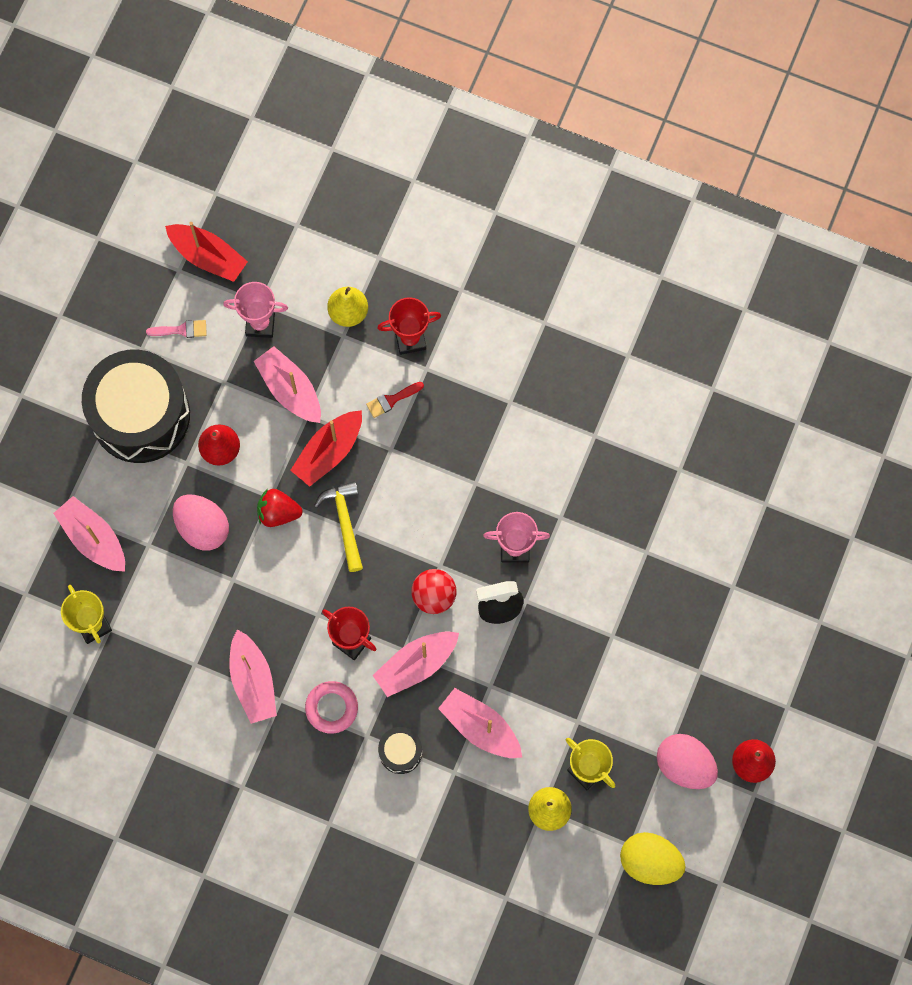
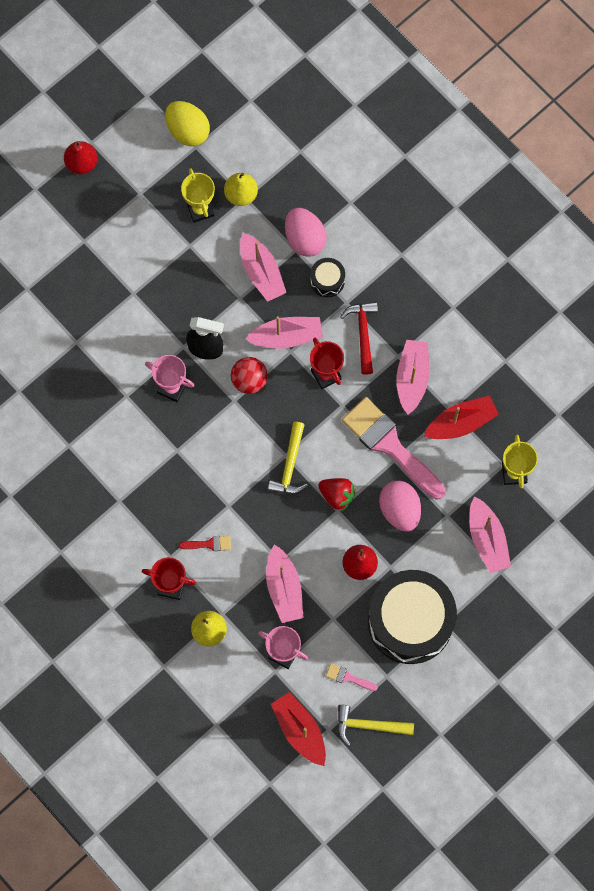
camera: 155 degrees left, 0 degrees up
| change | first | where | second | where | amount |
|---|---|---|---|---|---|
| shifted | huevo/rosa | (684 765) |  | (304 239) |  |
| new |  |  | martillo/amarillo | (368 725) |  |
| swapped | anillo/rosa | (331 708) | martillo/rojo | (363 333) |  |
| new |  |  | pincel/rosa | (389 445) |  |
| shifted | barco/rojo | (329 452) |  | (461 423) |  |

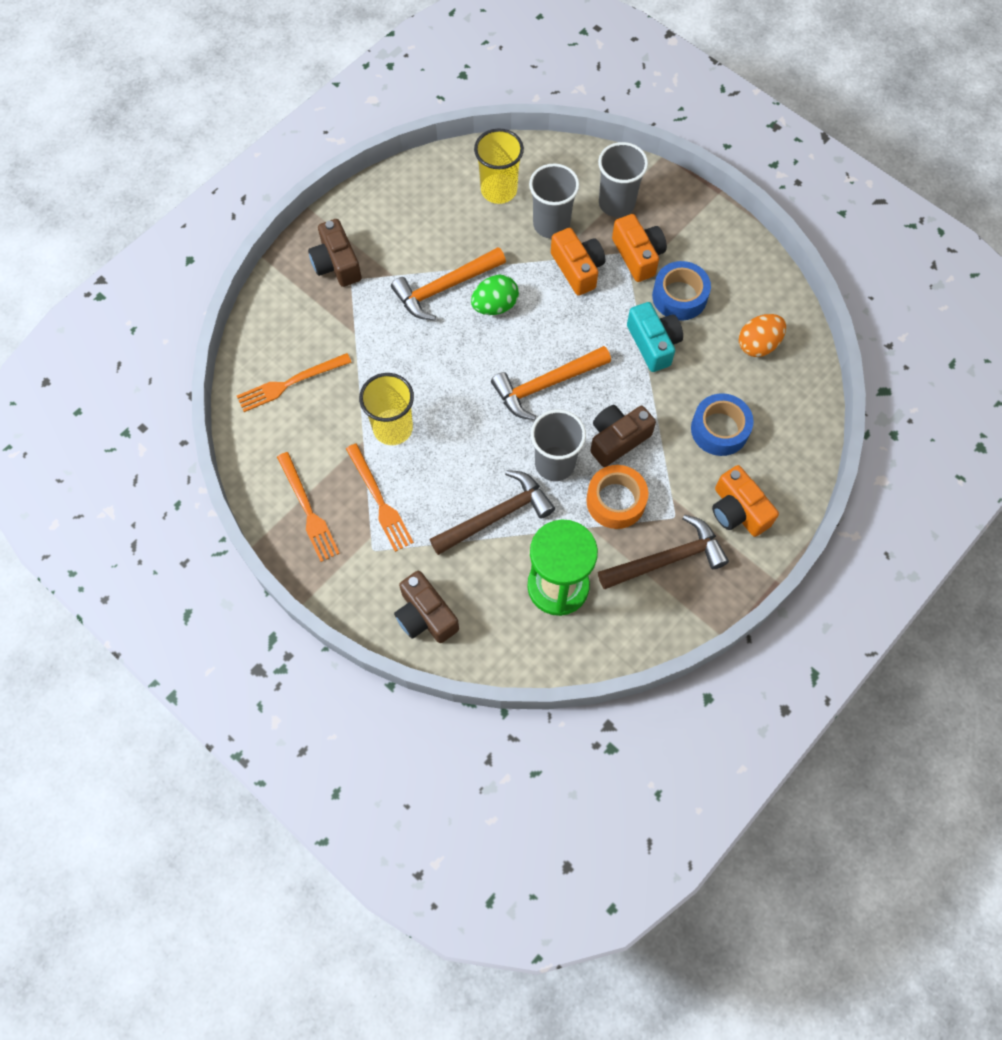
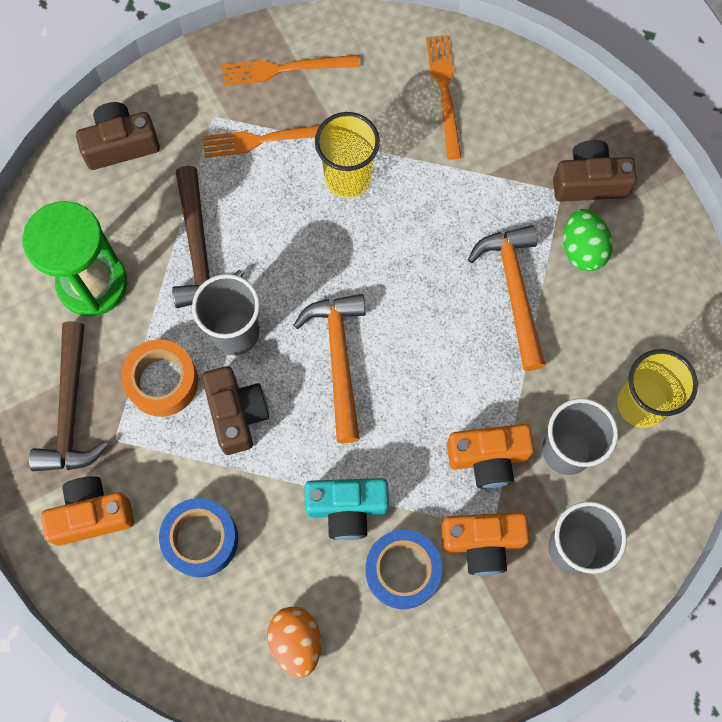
camera: 110 degrees right, 5 degrees up
| change | first | where | second | where | amount |
|---|---|---|---|---|---|
| shifted | huevo/verde | (495 306) |  | (582 249) |  |

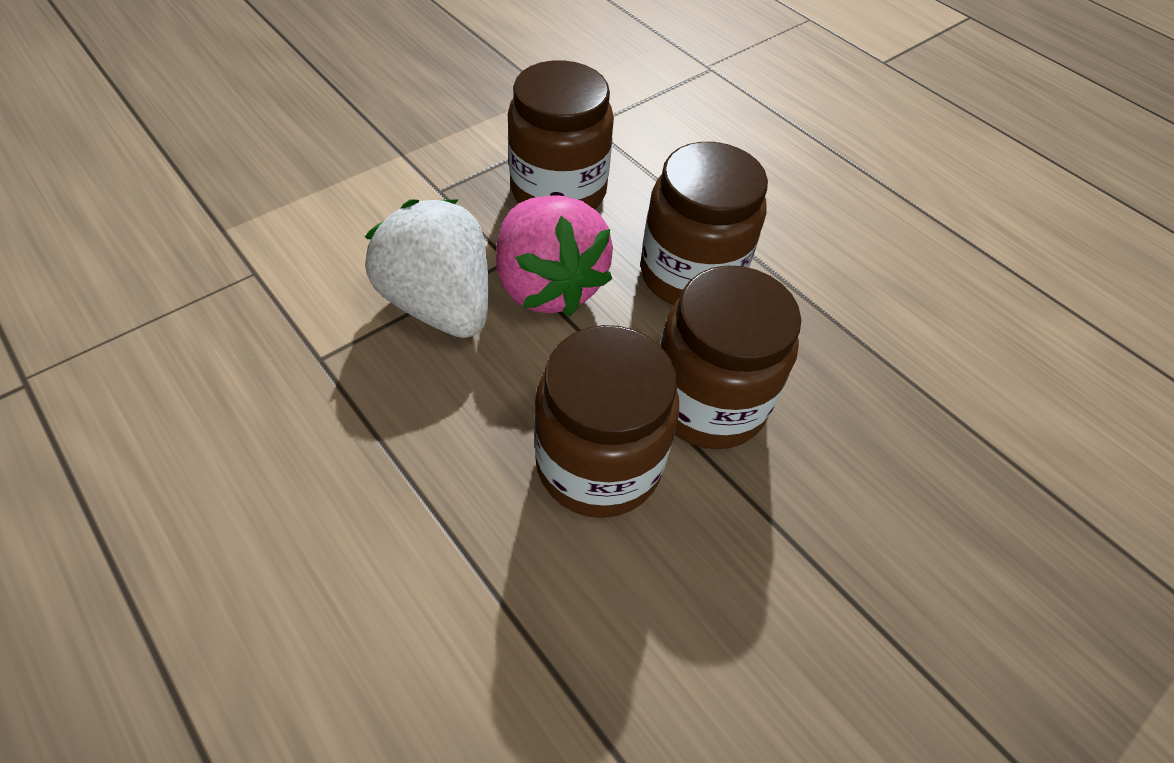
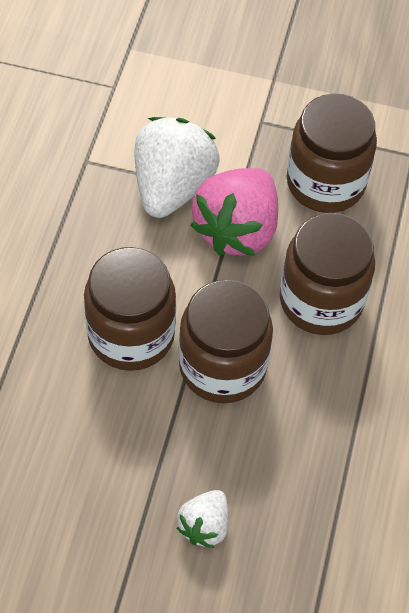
camera: 55 degrees right, 5 degrees up
| change | first | where | second | where | amount |
|---|---|---|---|---|---|
| new |  |  | fresa/blanco | (204 526) |  |

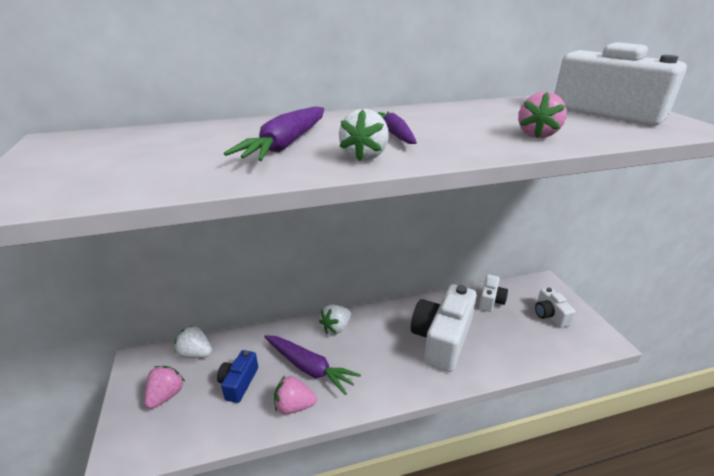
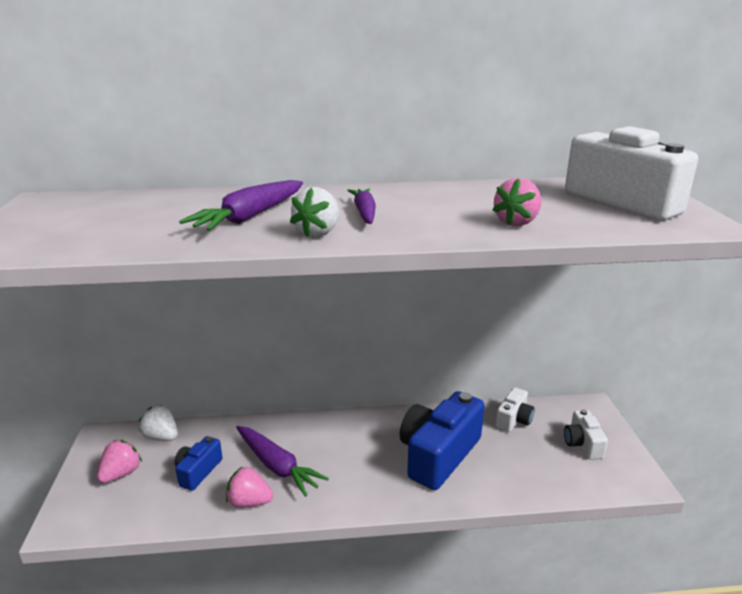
camera: 10 degrees right, 5 degrees down
| change | first | where | second | where | amount |
|---|---|---|---|---|---|
| repainted | cámara/blanco | (442 339) | cámara/azul | (438 455) |  |
| gone | fresa/blanco | (336 328) |  |  |  |

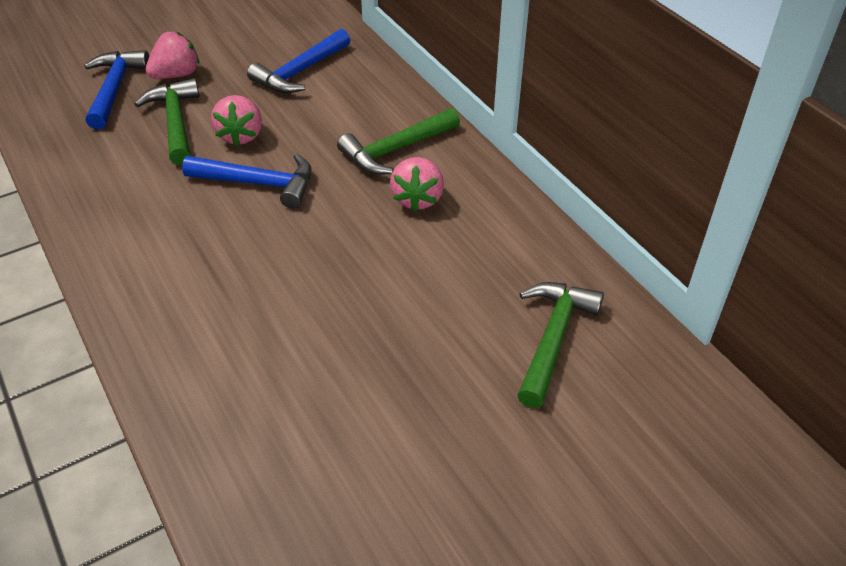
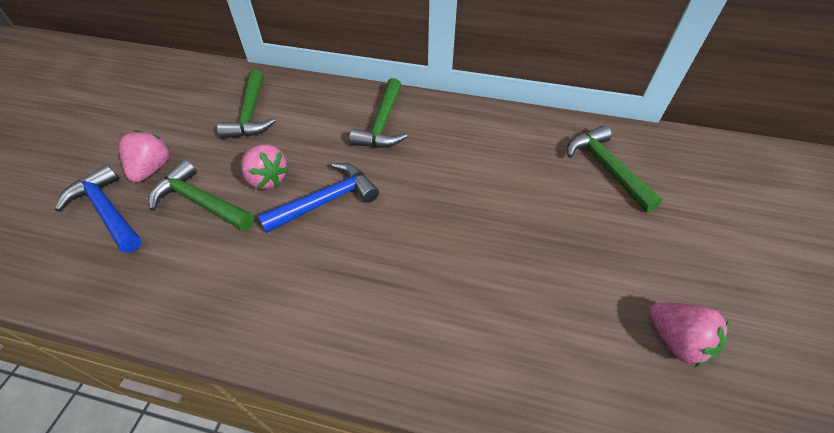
camera: 45 degrees left, 5 degrees up
| change | first | where | second | where | amount |
|---|---|---|---|---|---|
| repainted | martillo/azul | (299 72) | martillo/verde | (250 114) |  |
| shifted | fresa/rosa | (417 199) |  | (675 340) |  |

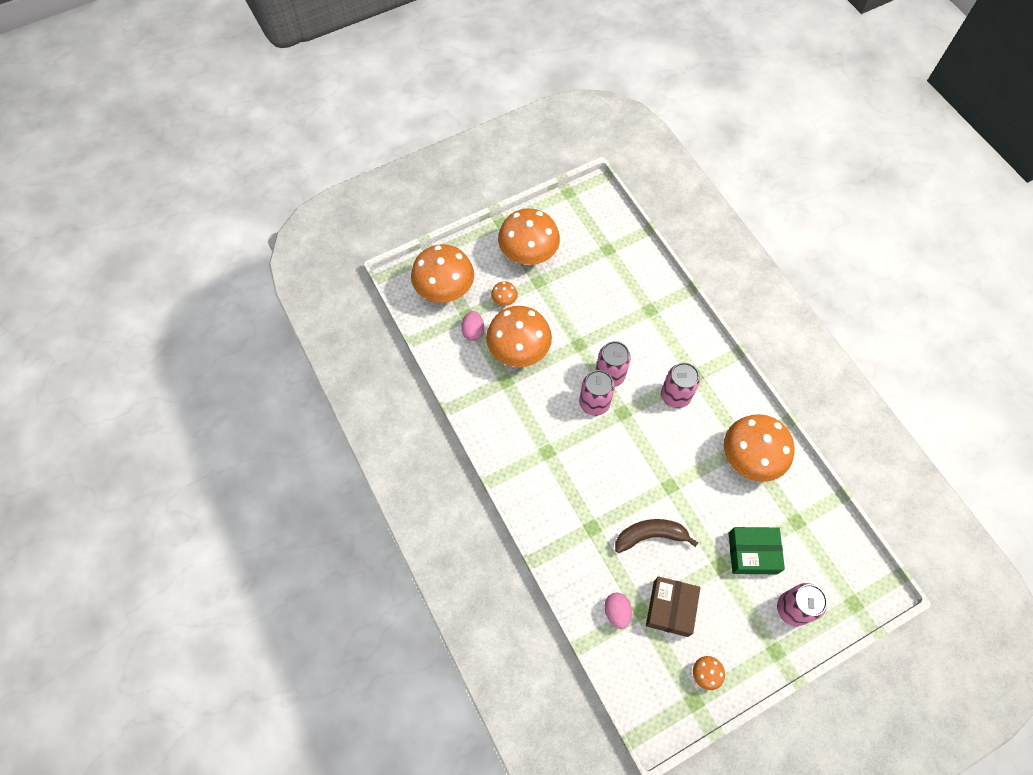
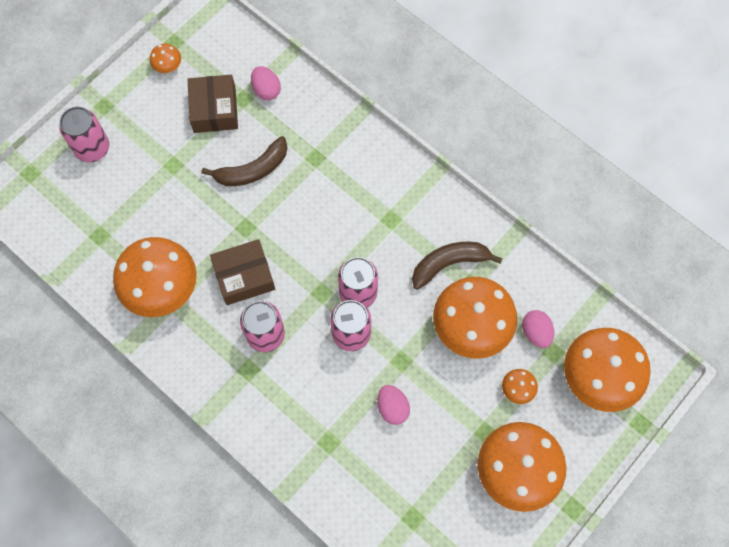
camera: 160 degrees right, 5 degrees up
| change | first | where | second | where | amount |
|---|---|---|---|---|---|
| new |  |  | caja/marrón | (244 276) |  |
| new |  |  | huevo/rosa | (392 408) |  |
| new |  |  | plátano/marrón | (449 264) |  |
| gone | caja/verde | (752 553) |  |  |  |

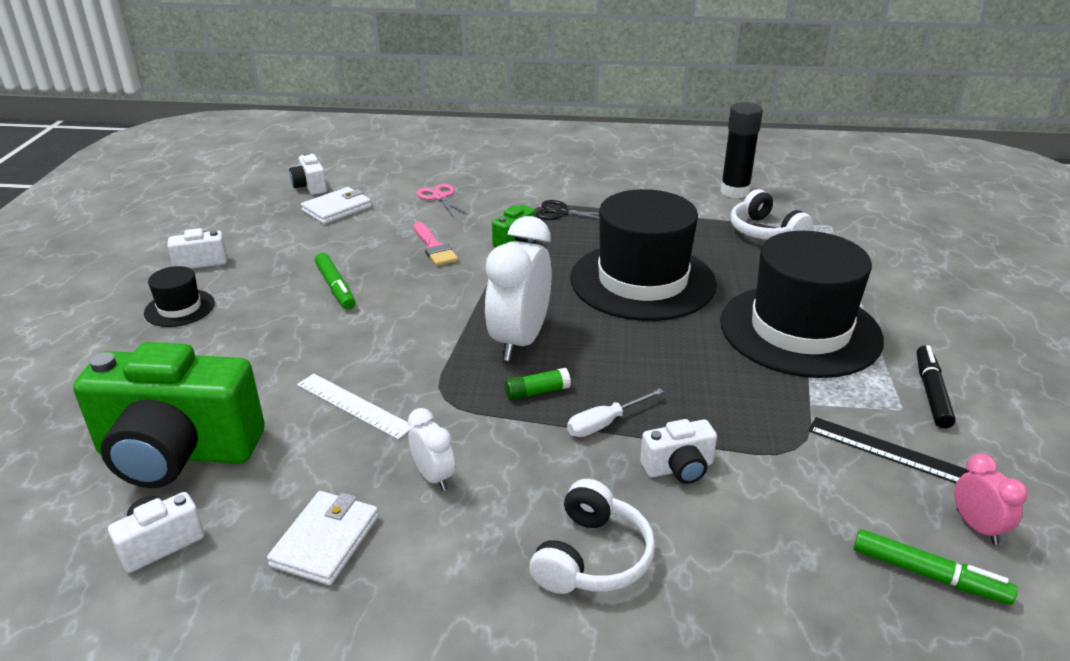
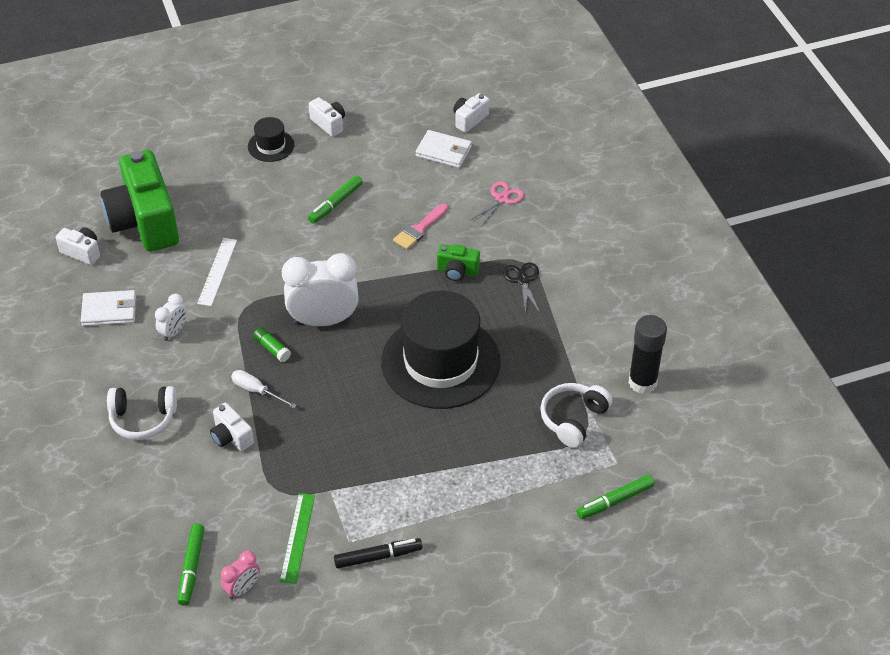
camera: 65 degrees right, 15 degrees up
| change | first | where | second | where | amount |
|---|---|---|---|---|---|
| repainted | regla/negro | (887 450) | regla/verde | (297 537) |  |
| new |  |  | rotulador/verde | (615 501) |  |
| gone | sombrero/negro | (800 330) |  |  |  |

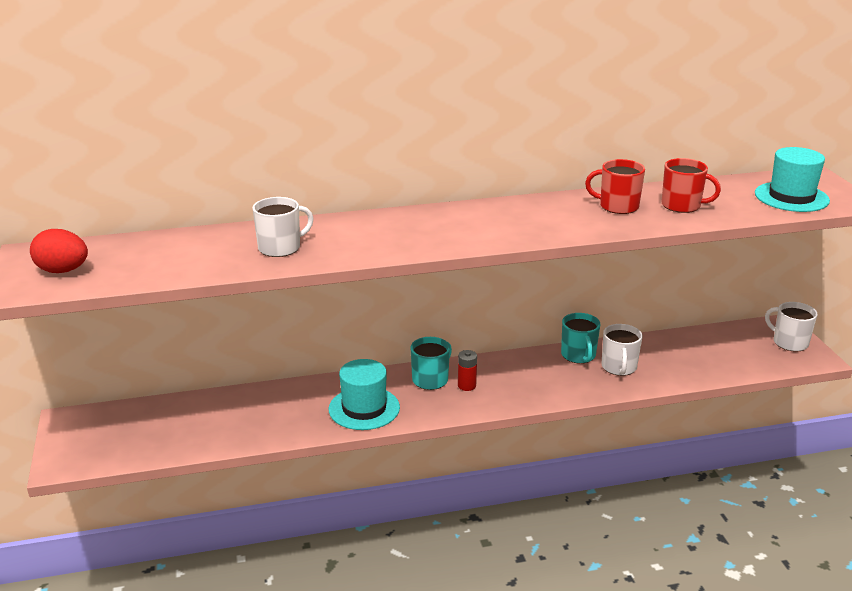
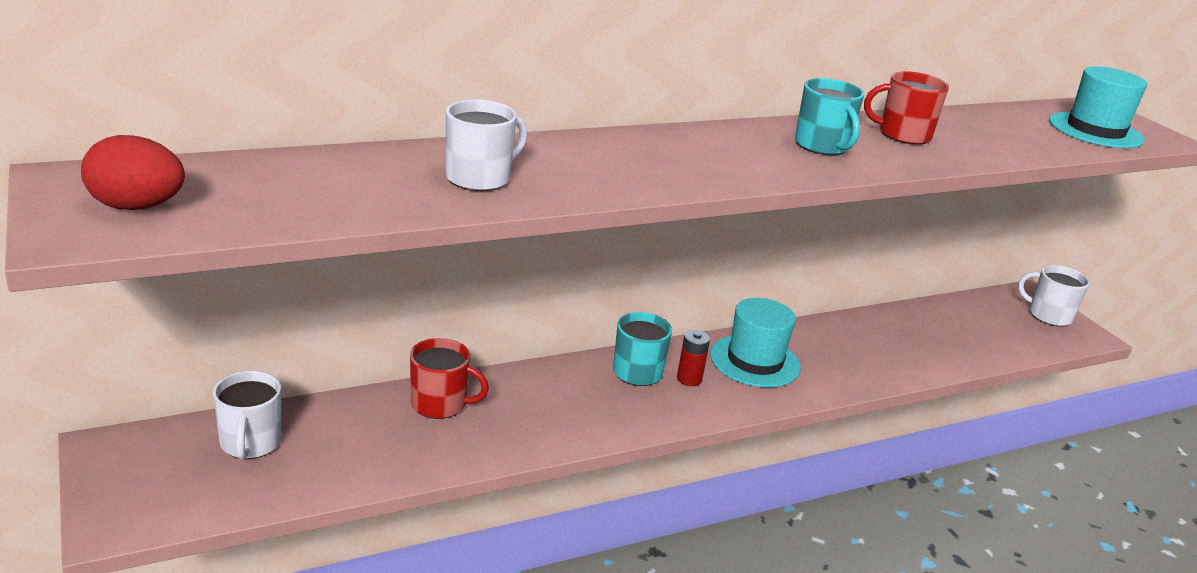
camera: 15 degrees left, 0 degrees up
| change | first | where | second | where | amount |
|---|---|---|---|---|---|
| shifted | taza/blanco | (619 367) |  | (250 443) |  |
| shifted | taza/rojo | (682 205) |  | (440 404) |  |
| shifted | sombrero/turquesa | (364 408) |  | (755 361) |  |
| shifted | taza/turquesa | (578 355) |  | (822 146) |  |

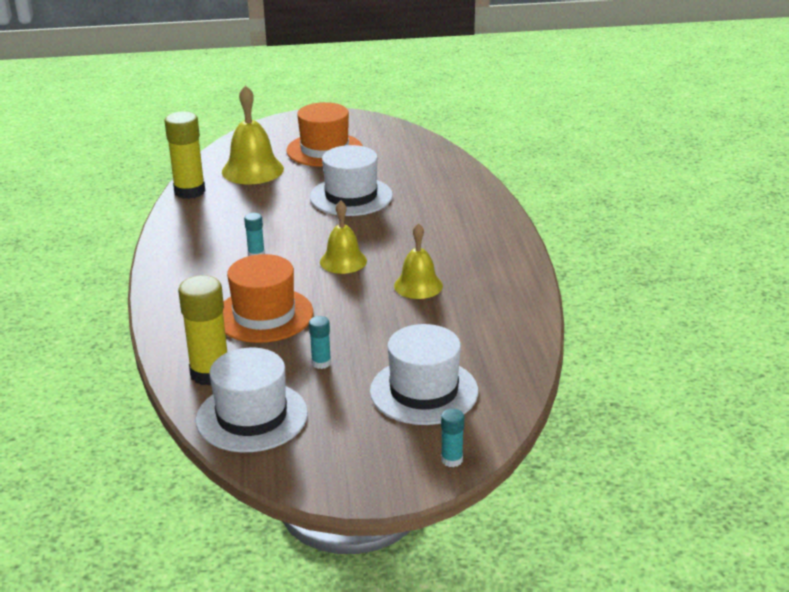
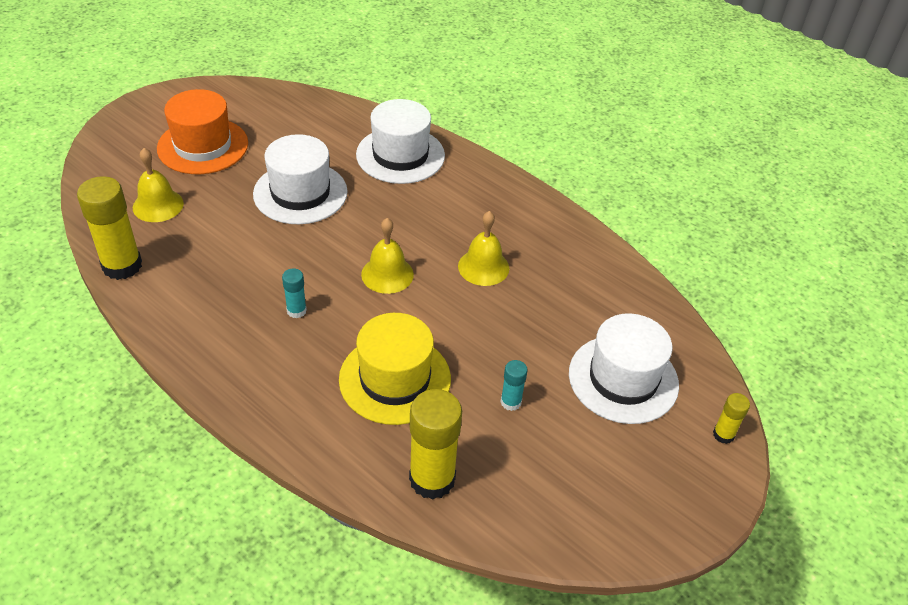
camera: 45 degrees left, 15 degrees up
| change | first | where | second | where | amount |
|---|---|---|---|---|---|
| scaled | campana/amarillo | (252 170) |  | (158 205) | x0.66 |
| repainted | sombrero/naranja | (264 315) | sombrero/amarillo | (395 379) |  |
| shifted | sombrero/blanco | (252 416) |  | (400 155) |  |
| repainted | barra de pegamento/turquesa | (452 460) | barra de pegamento/amarillo | (723 434) |  |

